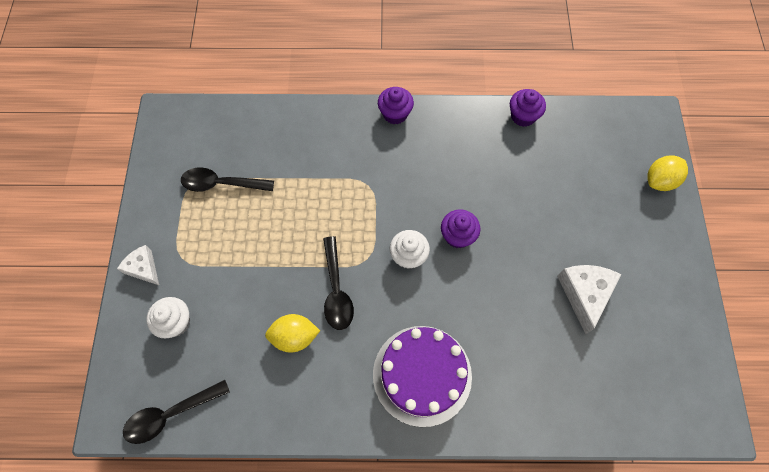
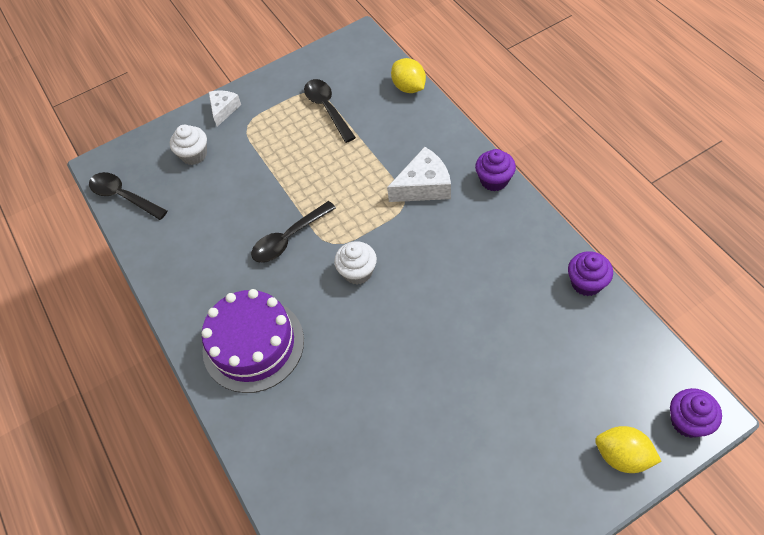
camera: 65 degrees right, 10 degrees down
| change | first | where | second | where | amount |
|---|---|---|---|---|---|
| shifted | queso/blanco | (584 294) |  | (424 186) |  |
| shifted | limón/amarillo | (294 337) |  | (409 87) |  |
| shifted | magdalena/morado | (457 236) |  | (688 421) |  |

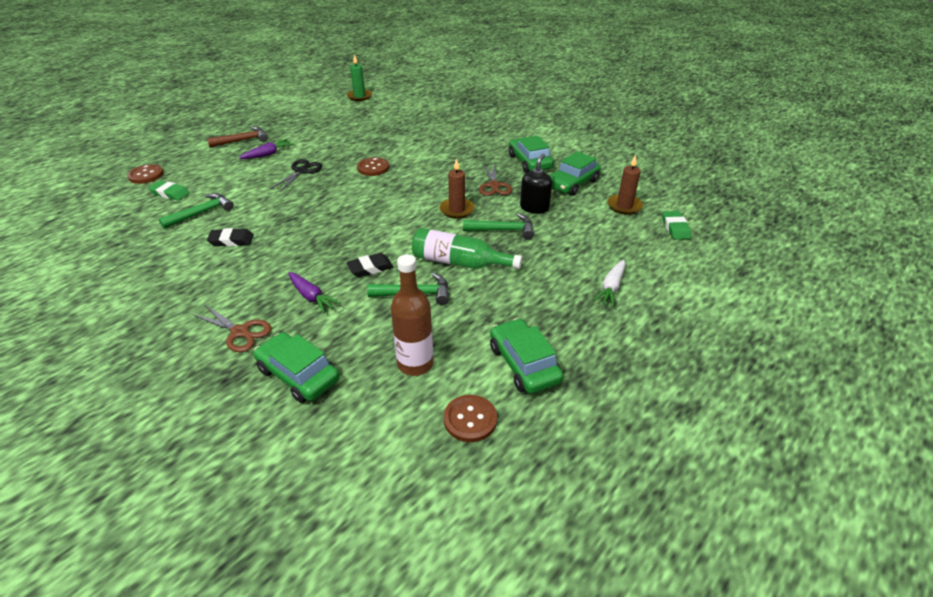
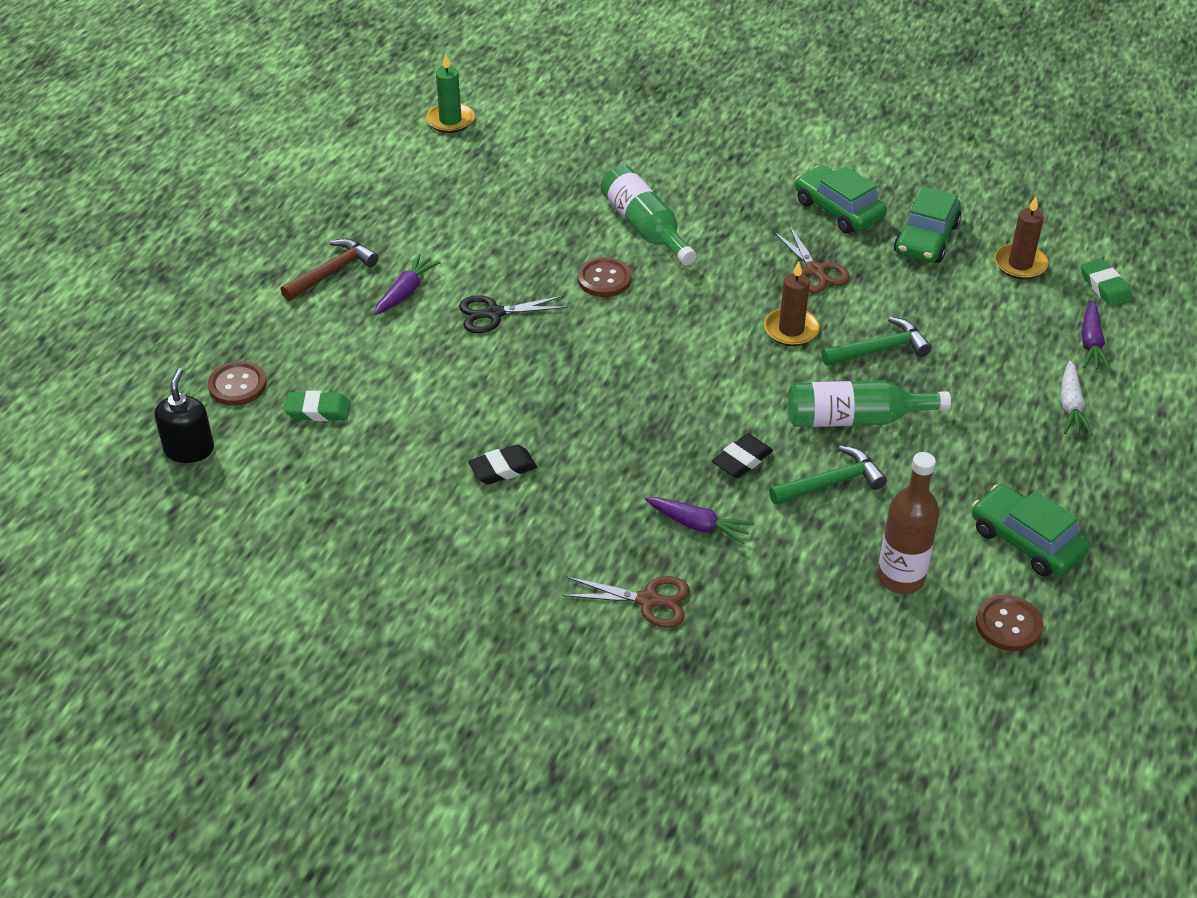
camera: 20 degrees left, 5 degrees up
| change | first | where | second | where | amount |
|---|---|---|---|---|---|
| shifted | dispensador de jabón/negro | (534 207) |  | (189 449) |  |
| rotated | tijeras/negro | (301 171) |  | (494 313) | 105 degrees counterclockwise |
| new |  |  | botella/verde | (645 227) |  |
| new |  |  | zanahoria/morado | (1091 344) |  |
| gone | martillo/verde | (202 213) |  |  |  |
| gone | coche/verde | (298 375) |  |  |  |

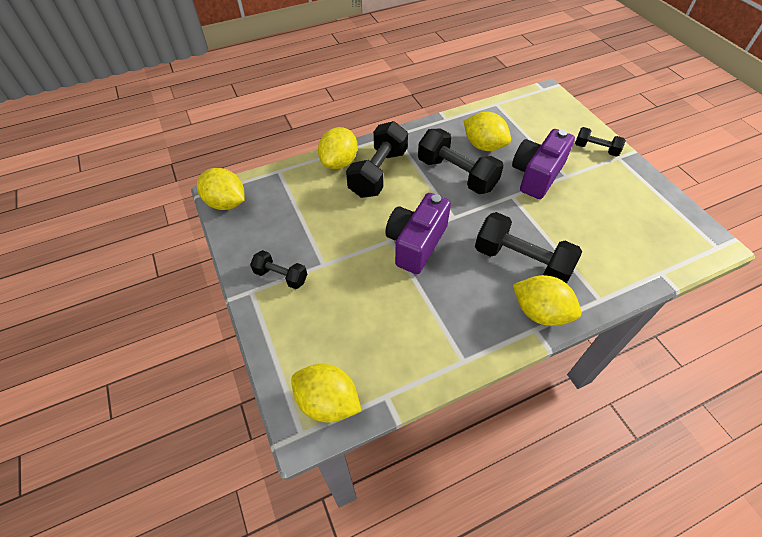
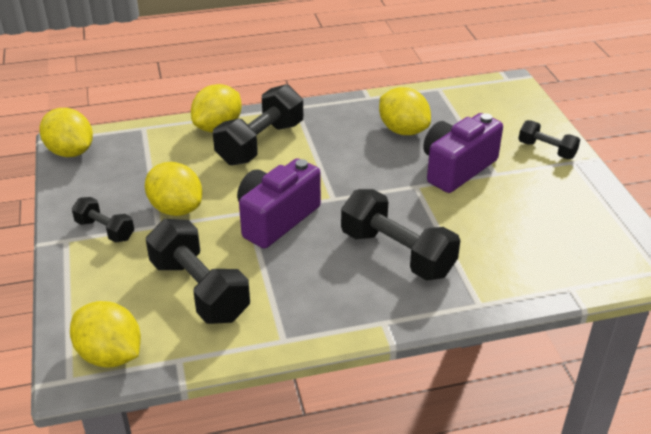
camera: 10 degrees right, 15 degrees down
| change | first | where | second | where | amount |
|---|---|---|---|---|---|
| shifted | limón/amarillo | (540 312) |  | (176 209) |  |
| shifted | mancuerna/negro | (456 174) |  | (199 290) |  |

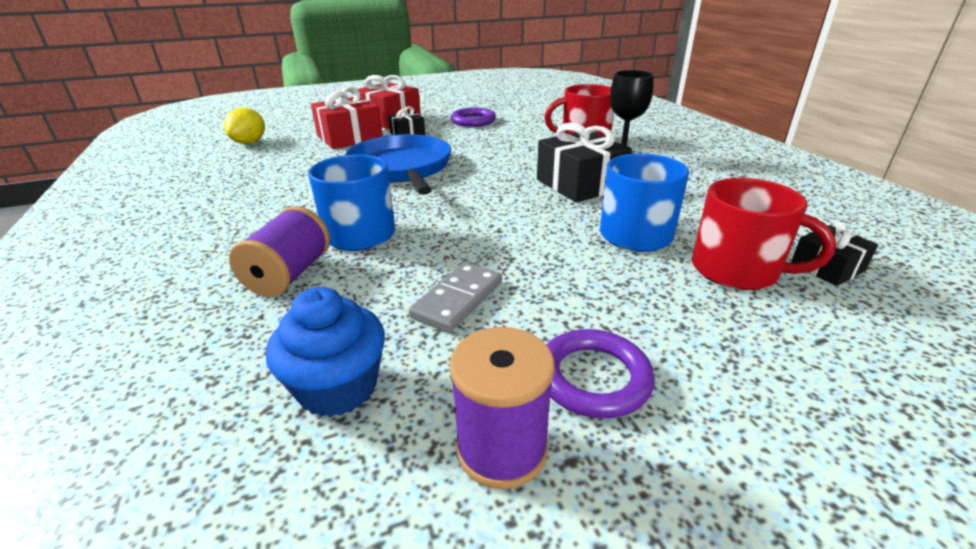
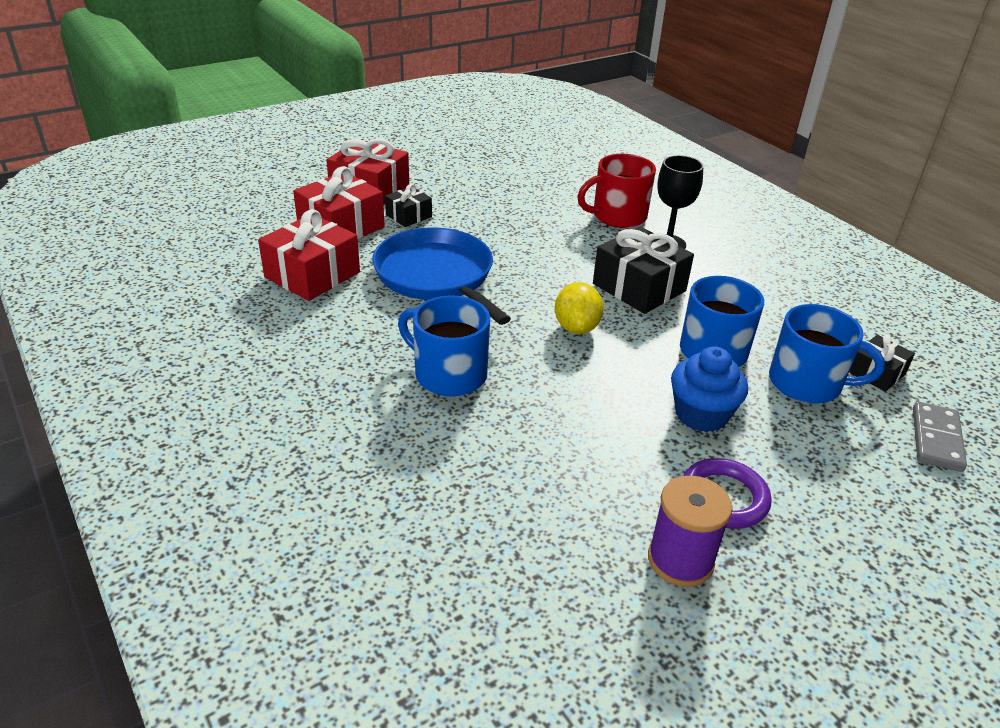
camera: 15 degrees left, 5 degrees up
| change | first | where | second | where | amount |
|---|---|---|---|---|---|
| new |  |  | regalo/rojo | (312 275) |  |
| shifted | limón/amarillo | (250 143) |  | (576 327) |  |
| shifted | magdalena/azul | (338 388) |  | (701 414) |  |
| repainted | taza/rojo | (736 270) | taza/azul | (807 383) |  |
| shifted | ficha de dominó/gris | (458 299) |  | (936 439) |  |
| gone | carrete/morado | (289 275) |  |  |  |
| gone | anillo/morado | (473 121) |  |  |  |

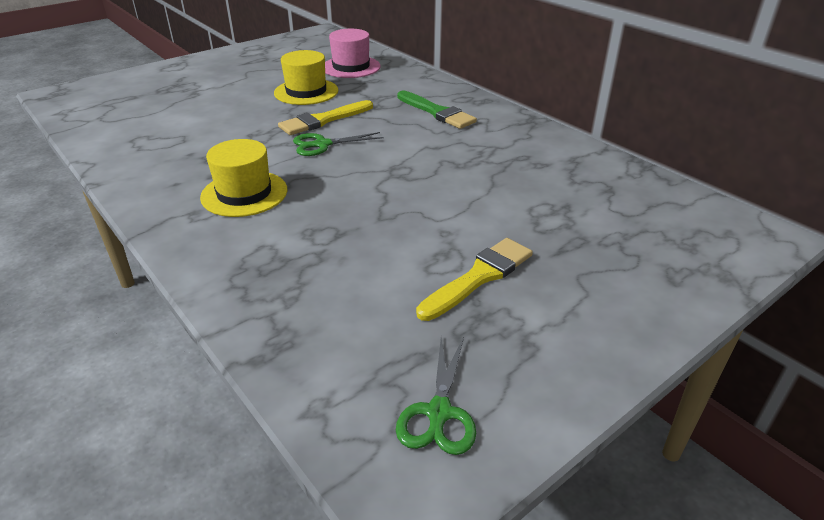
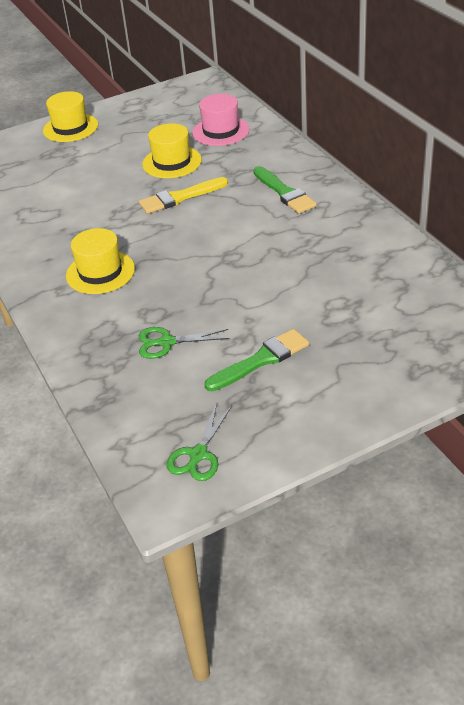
camera: 15 degrees right, 5 degrees up
| change | first | where | second | where | amount |
|---|---|---|---|---|---|
| new |  |  | sombrero/amarillo | (70 128) |  |
| shifted | tijeras/verde | (322 144) |  | (166 342) |  |
| repainted | pincel/amarillo | (479 277) | pincel/verde | (261 360) |  |

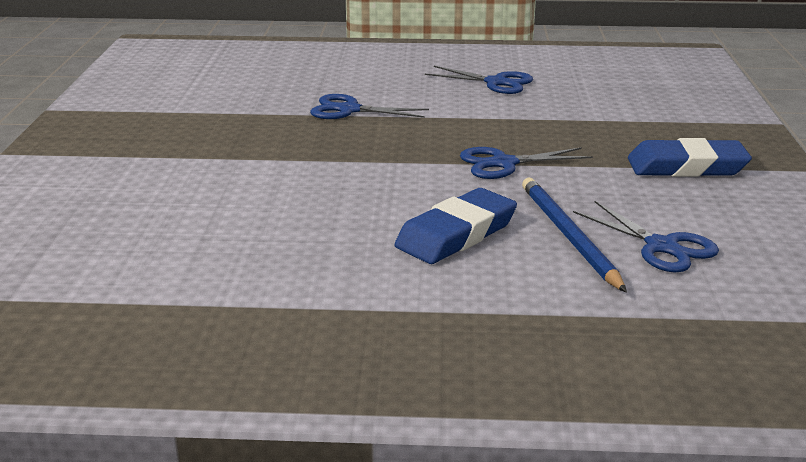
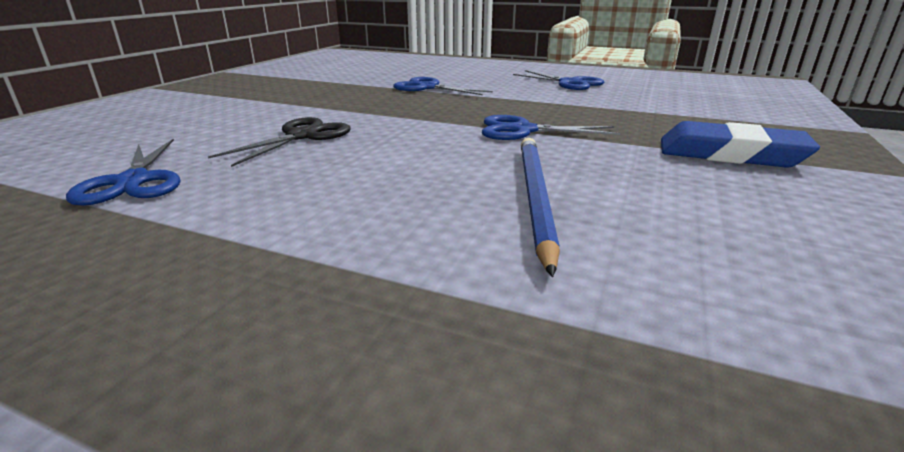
camera: 20 degrees right, 0 degrees up
| change | first | where | second | where | amount |
|---|---|---|---|---|---|
| shifted | tijeras/azul | (661 246) |  | (134 181) |  |
| new |  |  | tijeras/negro | (302 136) |  |
| gone | goma de borrar/azul | (456 234) |  |  |  |

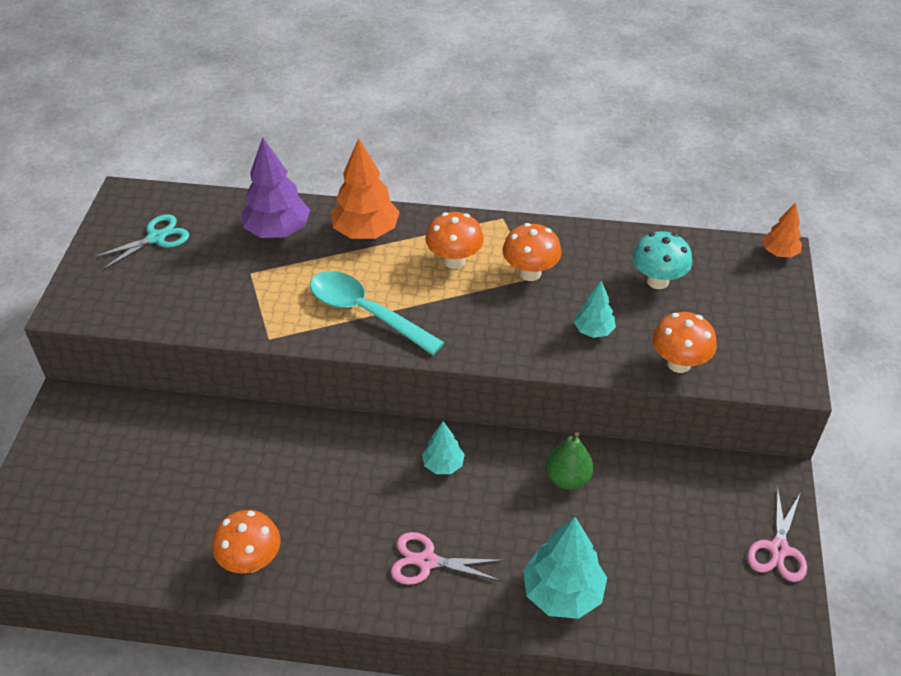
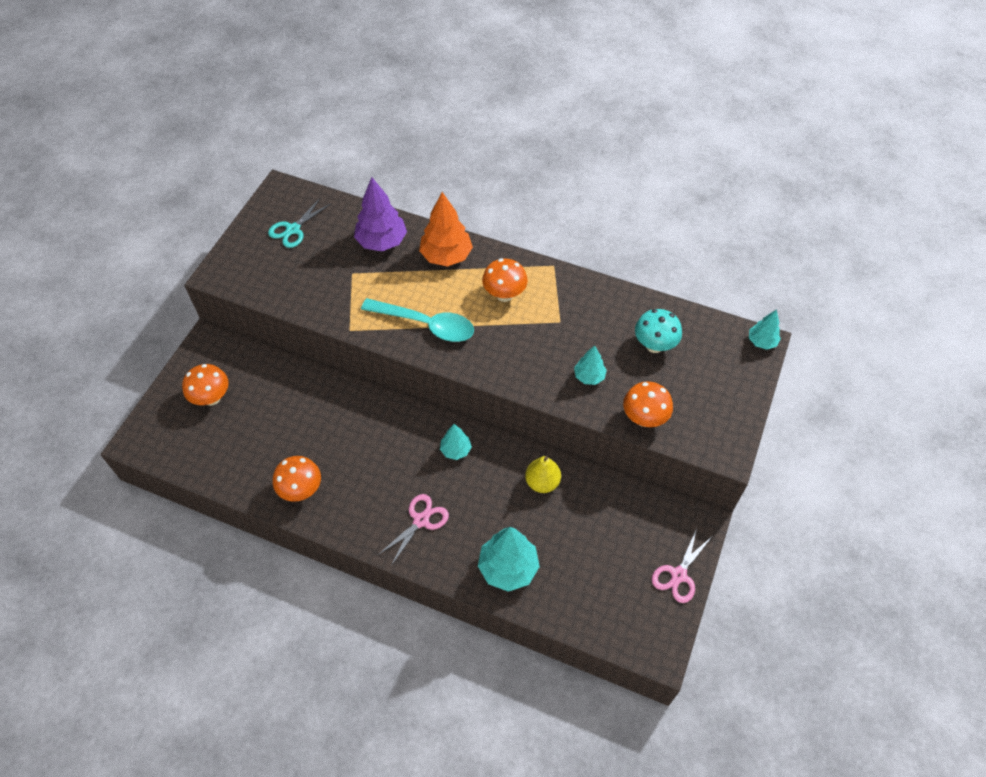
camera: 15 degrees right, 10 degrees up
| change | first | where | second | where | amount |
|---|---|---|---|---|---|
| shifted | seta/naranja | (530 273) |  | (212 398) |  |
| rotated | tijeras/turquesa | (156 238) |  | (293 229) | 150 degrees clockwise |
| rotated | cuchara/turquesa | (366 313) |  | (425 324) | 150 degrees clockwise |
| rotated | tijeras/rosa | (427 561) |  | (421 520) | 105 degrees clockwise |
| repainted | pera/verde | (567 478) | pera/amarillo | (542 482) |  |
| repainted | árbol/naranja | (779 253) | árbol/turquesa | (761 342) |  |

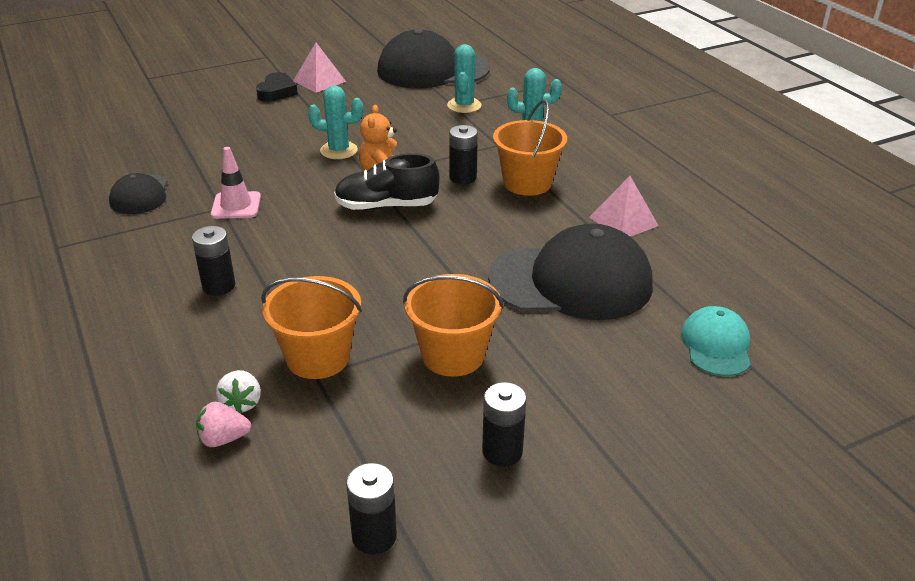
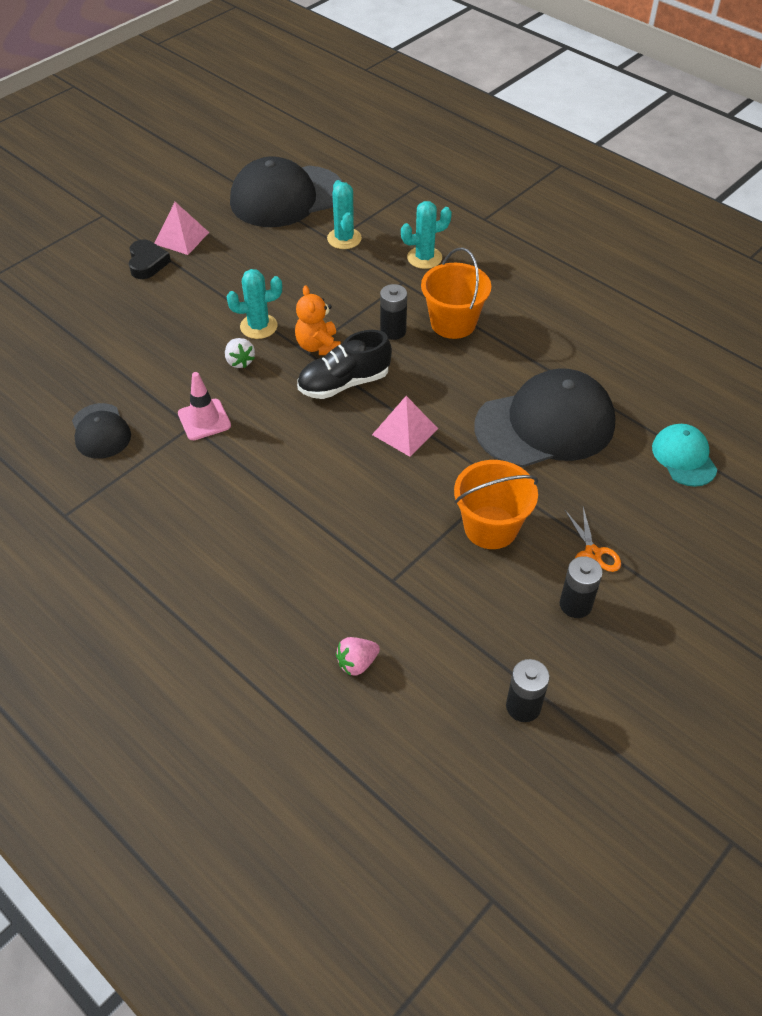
camera: 20 degrees left, 15 degrees up
| change | first | where | second | where | amount |
|---|---|---|---|---|---|
| shifted | fresa/blanco | (241 403) |  | (240 361) |  |
| shifted | pirámide/rosa | (623 221) |  | (405 431) |  |
| new |  |  | tijeras/naranja | (592 553) |  |
| gone | pila/negro | (219 286) |  |  |  |
| gone | balde/naranja | (318 357) |  |  |  |

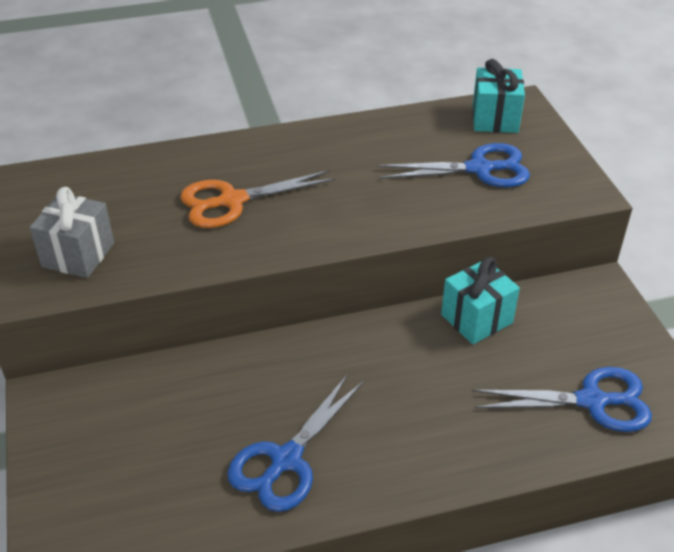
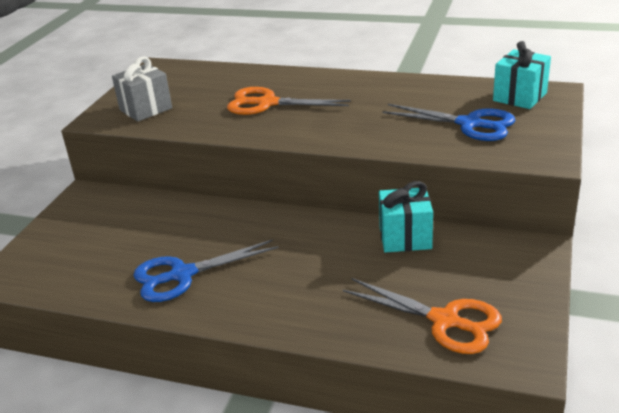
camera: 35 degrees right, 10 degrees down
| change | first | where | second | where | amount |
|---|---|---|---|---|---|
| repainted | tijeras/azul | (592 401) | tijeras/naranja | (445 321) |  |

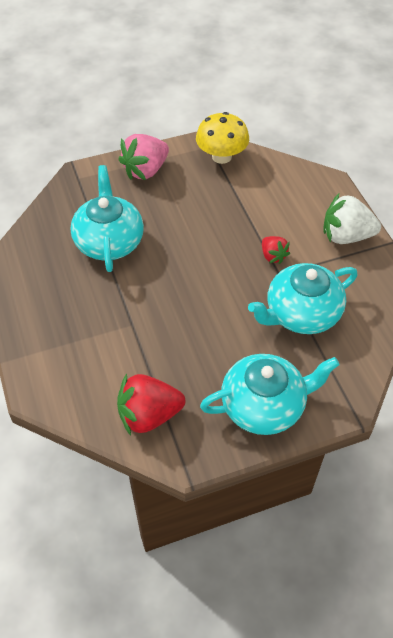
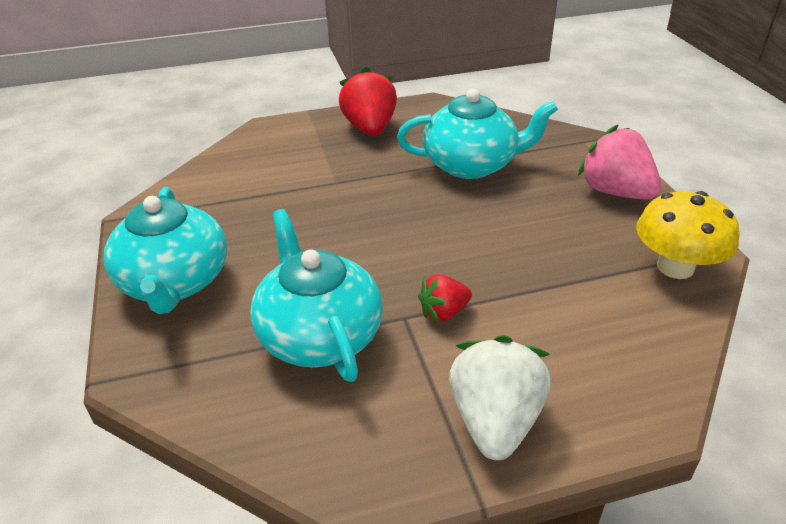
camera: 95 degrees right, 15 degrees down
| change | first | where | second | where | amount |
|---|---|---|---|---|---|
| shifted | fresa/rojo | (149 415) |  | (370 128) |  |

